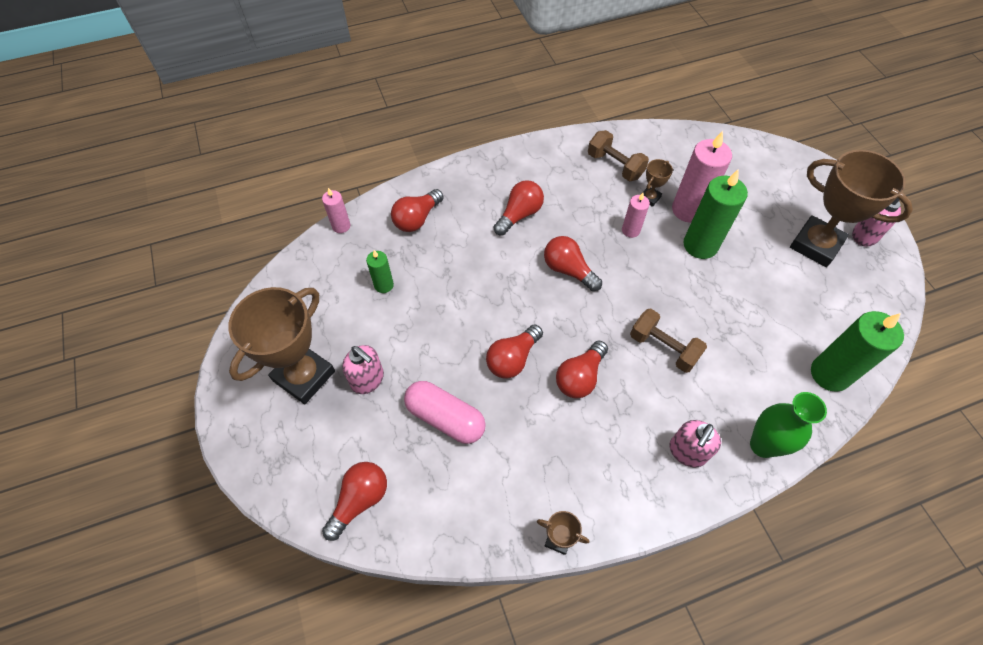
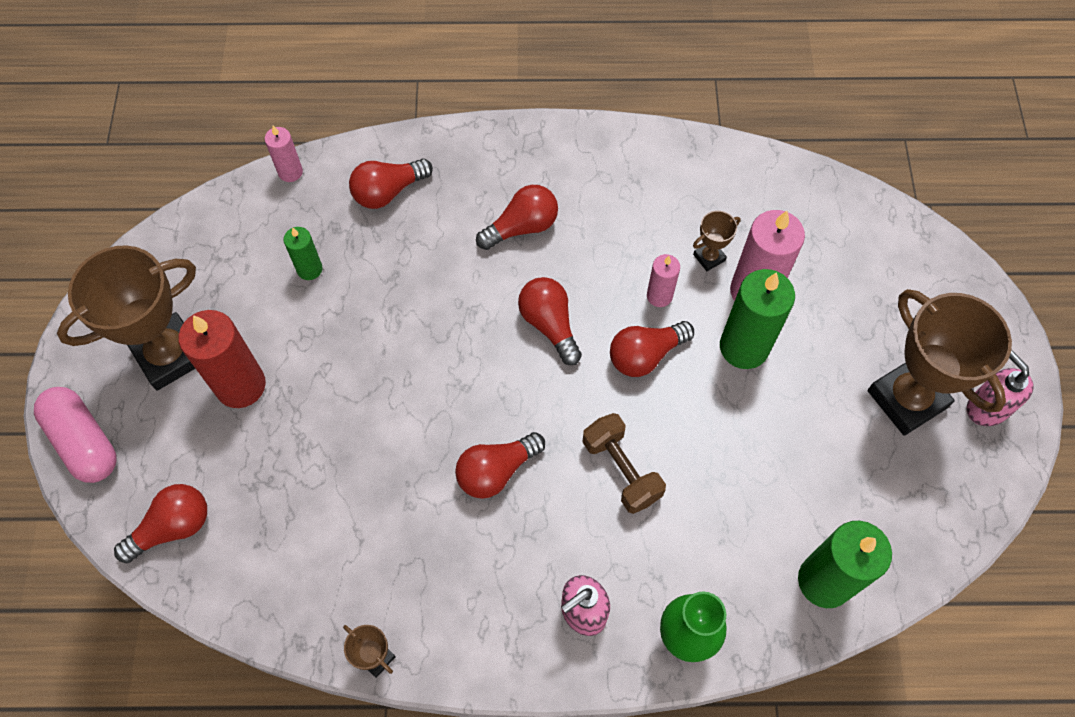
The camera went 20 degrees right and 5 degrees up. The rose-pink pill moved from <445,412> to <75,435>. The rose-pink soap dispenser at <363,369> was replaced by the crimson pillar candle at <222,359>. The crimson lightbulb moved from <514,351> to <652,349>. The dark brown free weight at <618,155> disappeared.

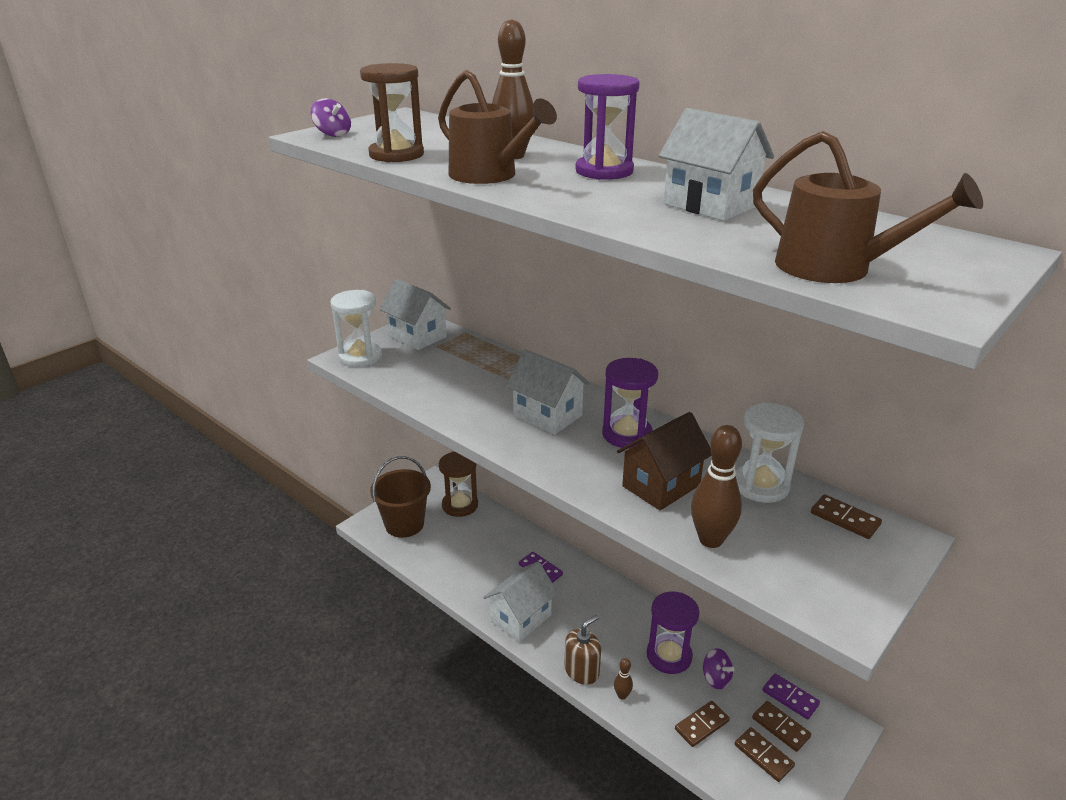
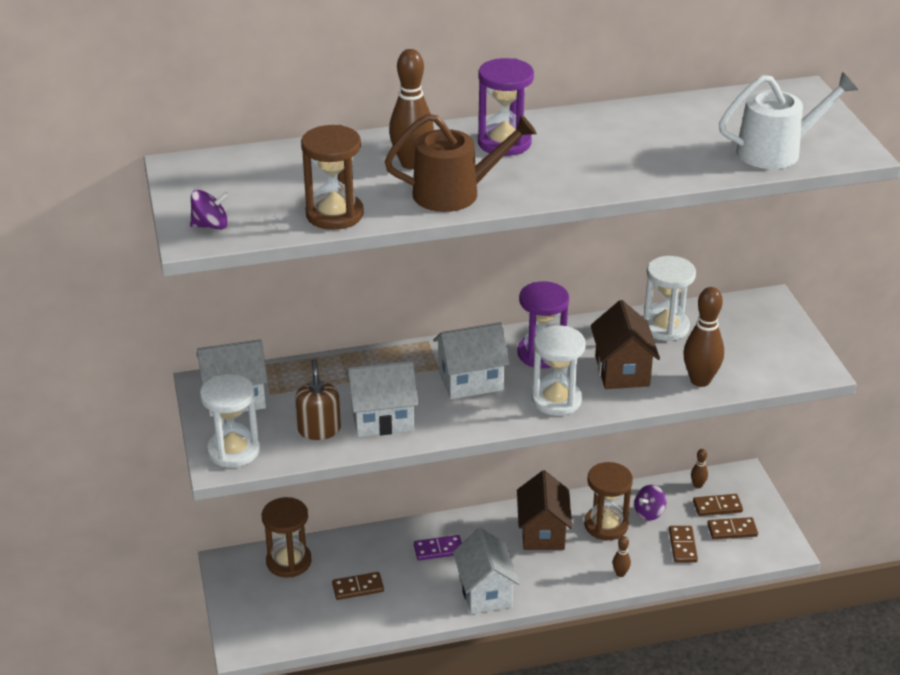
The camera went 55 degrees left and 5 degrees up. The dark brown soap dispenser moved from <582,650> to <318,399>. The dark brown domino moved from <846,516> to <358,586>. The pure white toy house moved from <716,164> to <382,399>. The dark brown toy house at <544,510> appeared. The pure white sandglass at <558,371> appeared. The violet sandglass at <673,633> became the dark brown sandglass at <608,501>. The violet spinning top at <719,668> turned 150 degrees clockwise. The violet domino at <791,696> was replaced by the dark brown skittle at <699,469>. The dark brown watering pot at <868,207> became the pure white watering pot at <788,120>. The dark brown bucket at <400,497> disappeared.

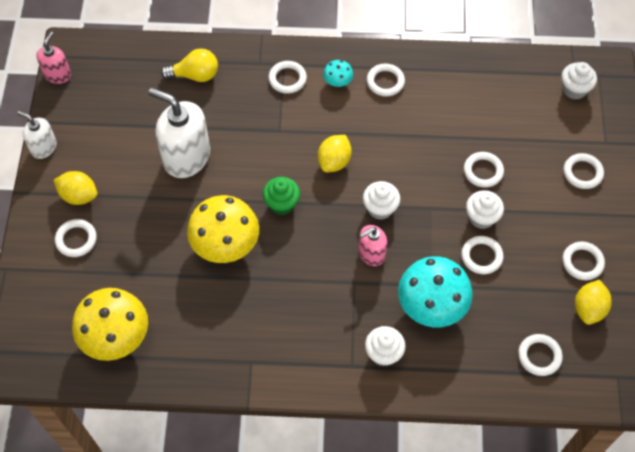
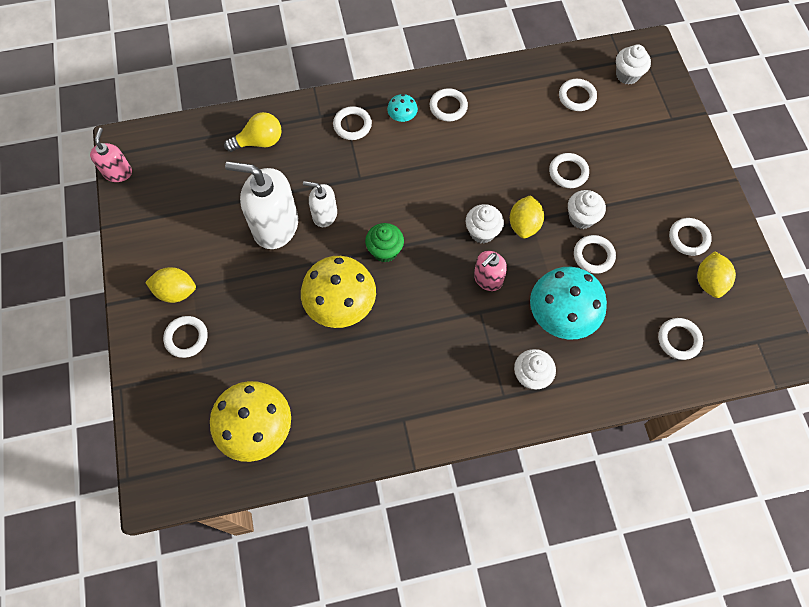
The camera went 15 degrees left and 5 degrees up. The pure white soap dispenser moved from <37,135> to <320,204>. The golden lemon moved from <335,153> to <527,216>. The pure white torus moved from <583,171> to <578,95>.

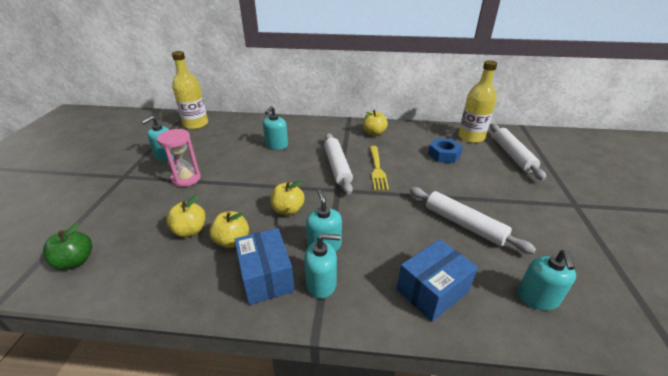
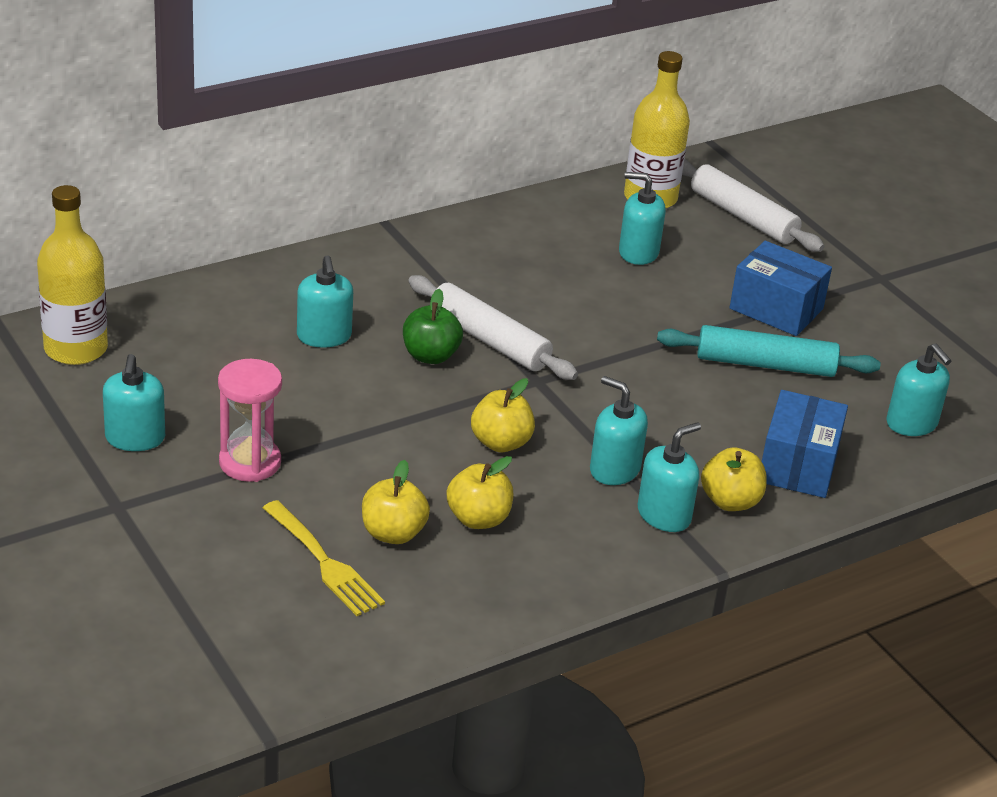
The camera went 40 degrees left and 0 degrees up. The golden table fork moved from <379,168> to <324,558>. The green apple moved from <67,246> to <433,326>. The blue nut at <445,150> was replaced by the turquoise soap dispenser at <642,218>. The pure white rolling pin at <473,220> became the turquoise rolling pin at <769,351>. The golden apple moved from <375,123> to <733,479>. The blue box moved from <264,266> to <780,288>.

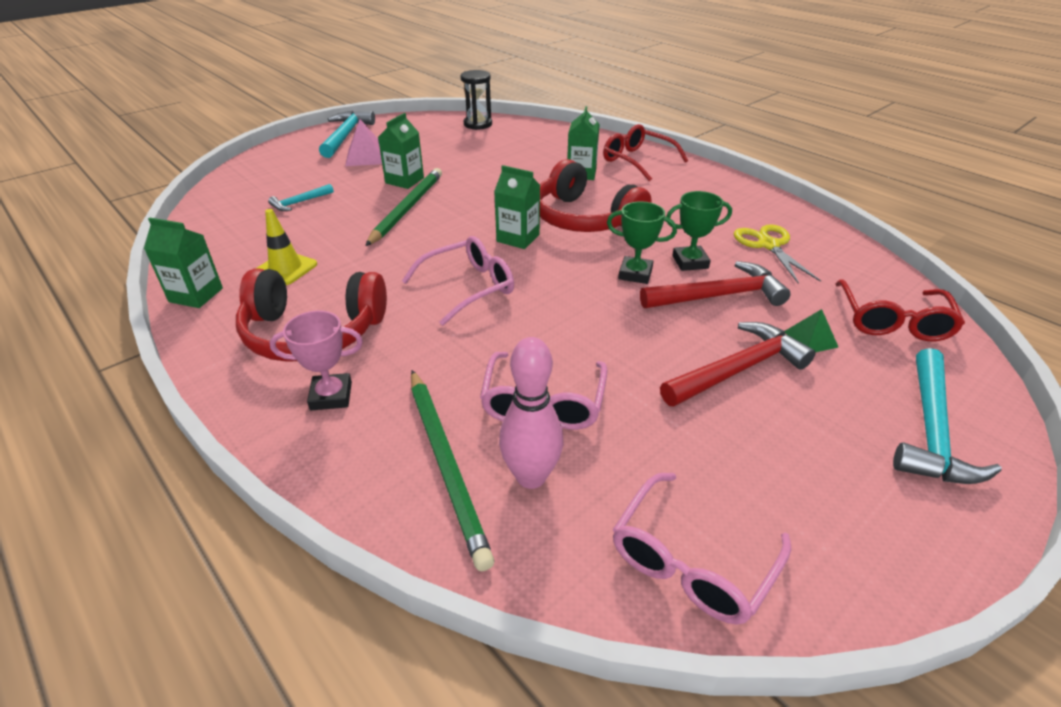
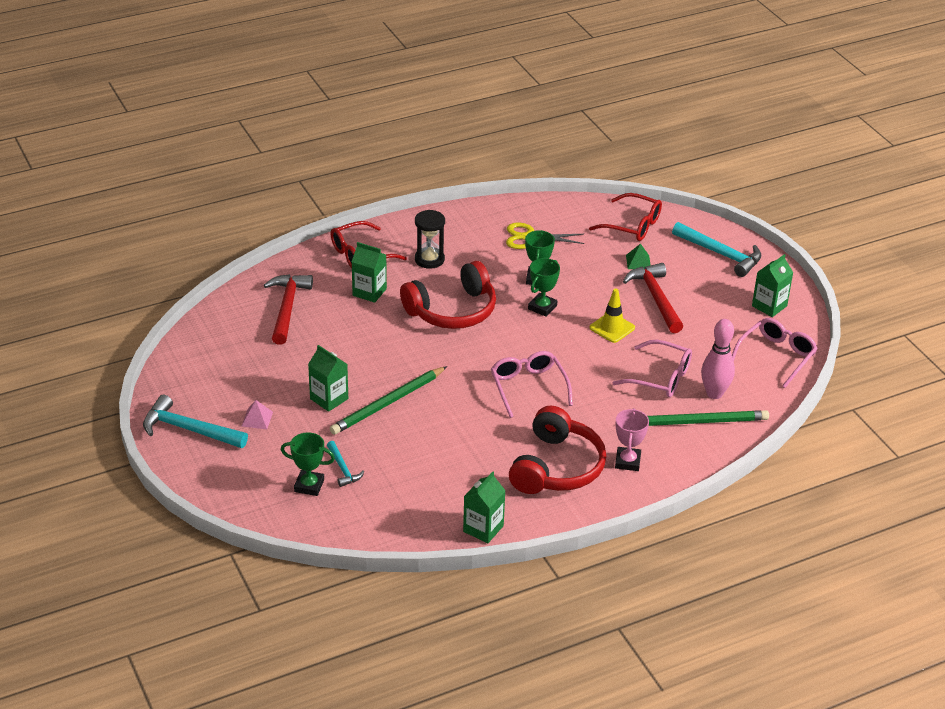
The camera went 75 degrees left and 0 degrees up. The rose-pink pyramid shape at <363,142> changed to 0.64 times the size. The crimson claw hammer moved from <715,284> to <288,309>. The green award cup at <308,464> appeared. The green pencil at <403,207> turned 75 degrees counterclockwise. The black sandglass moved from <476,100> to <430,239>. The golden safety cone moved from <287,247> to <612,316>. The rose-pink eyeglasses at <702,548> turned 105 degrees counterclockwise. The green carton moved from <517,207> to <773,285>.

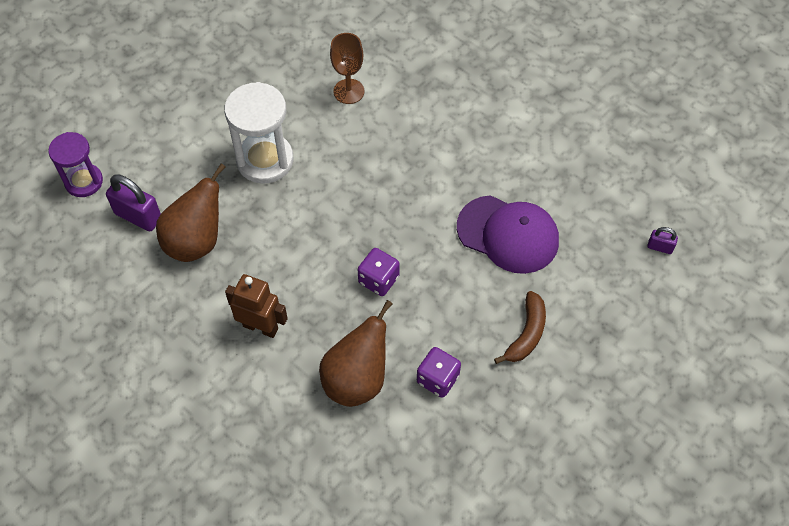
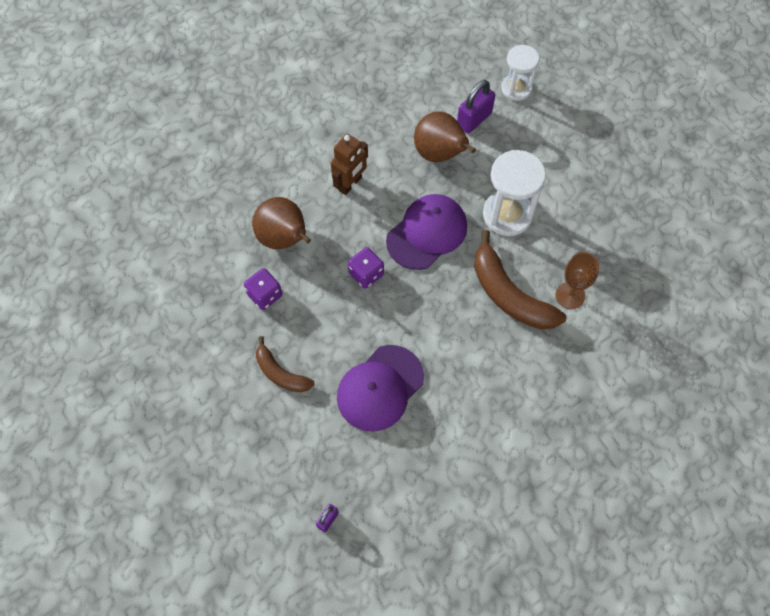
The camera went 105 degrees right and 5 degrees up. The violet baseball cap at <426,232> appeared. The dark brown banana fruit at <520,280> appeared. The violet sandglass at <75,164> became the pure white sandglass at <520,73>.

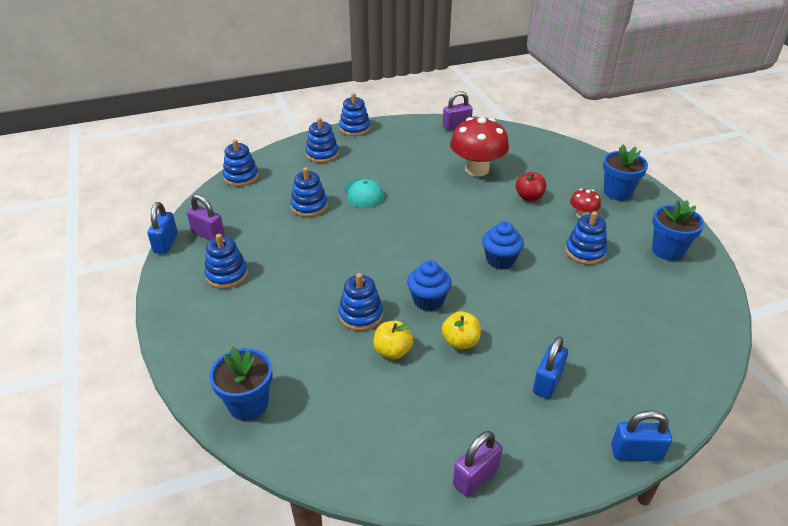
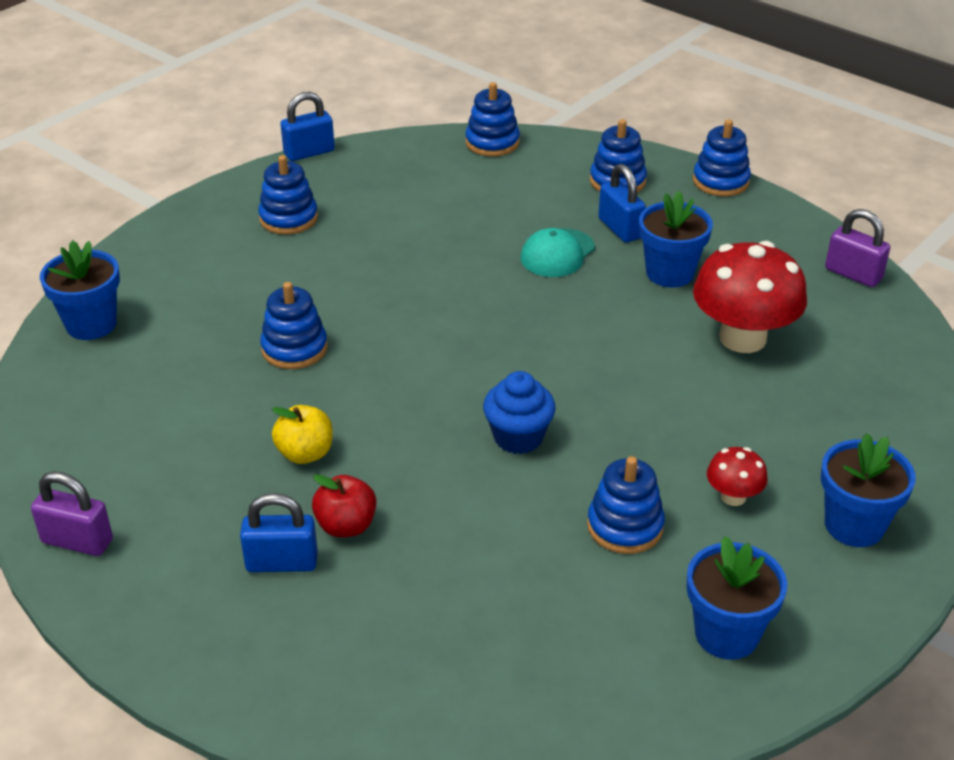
The camera went 60 degrees right and 0 degrees up. The crimson apple moved from <531,186> to <344,506>. The blue small lock moved from <641,436> to <622,203>. The blue plant pot at <676,239> appeared. The violet small lock at <206,217> disappeared. The blue ring stacker at <309,192> disappeared. The golden apple at <393,340> disappeared. The blue fairy cake at <429,285> disappeared.

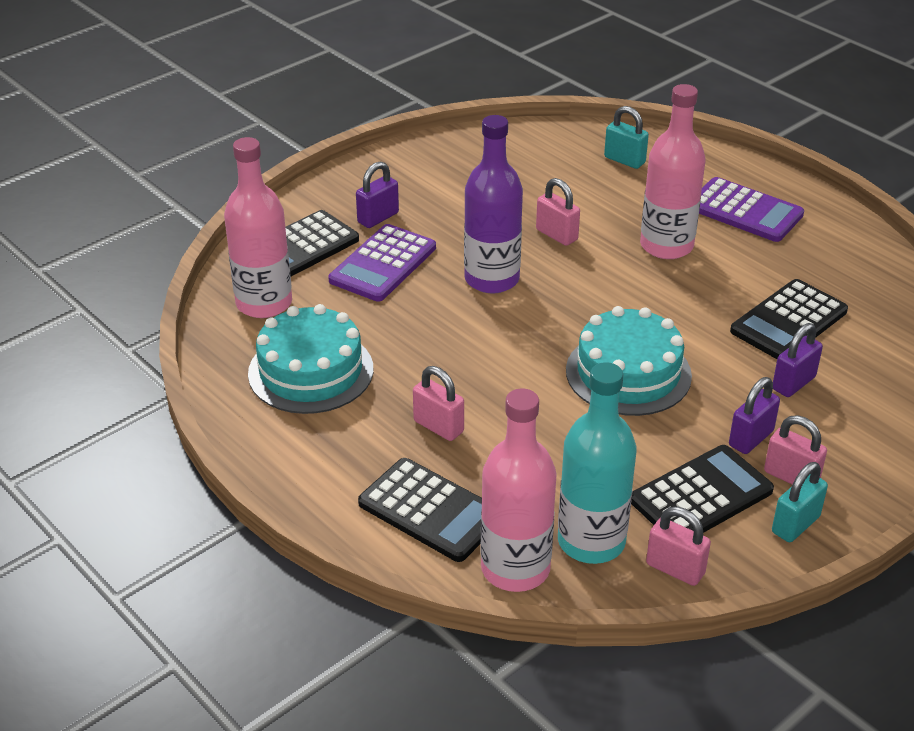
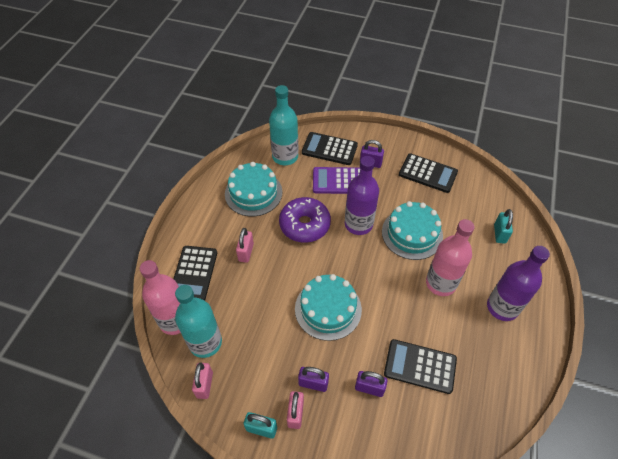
The camera went 60 degrees right and 15 degrees up. The rose-pink flask at <258,227> became the turquoise flask at <283,125>. The violet doughnut at <305,220> appeared. The rose-pink small lock at <558,212> was replaced by the turquoise cake at <412,230>. The black adding machine moved from <702,489> to <428,173>. The violet adding machine at <751,209> was replaced by the violet flask at <518,283>.

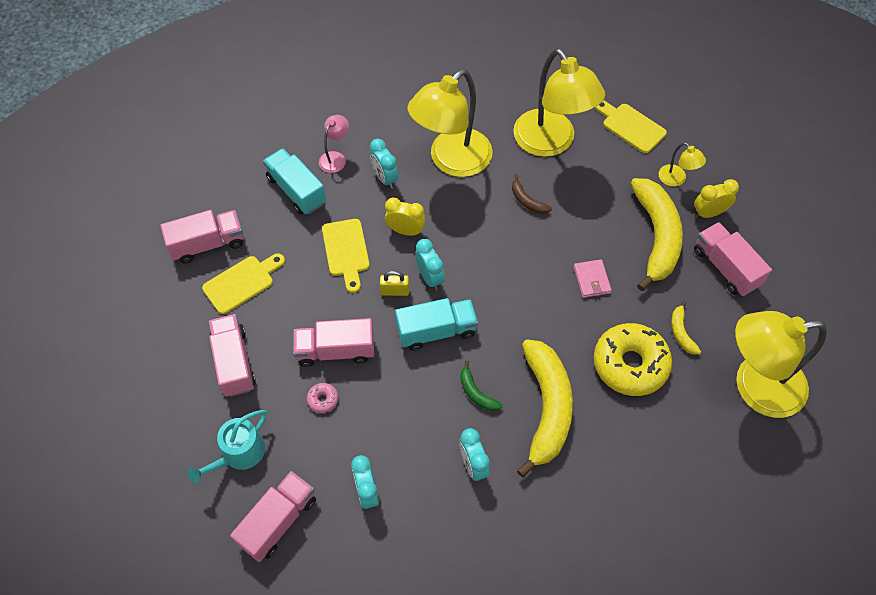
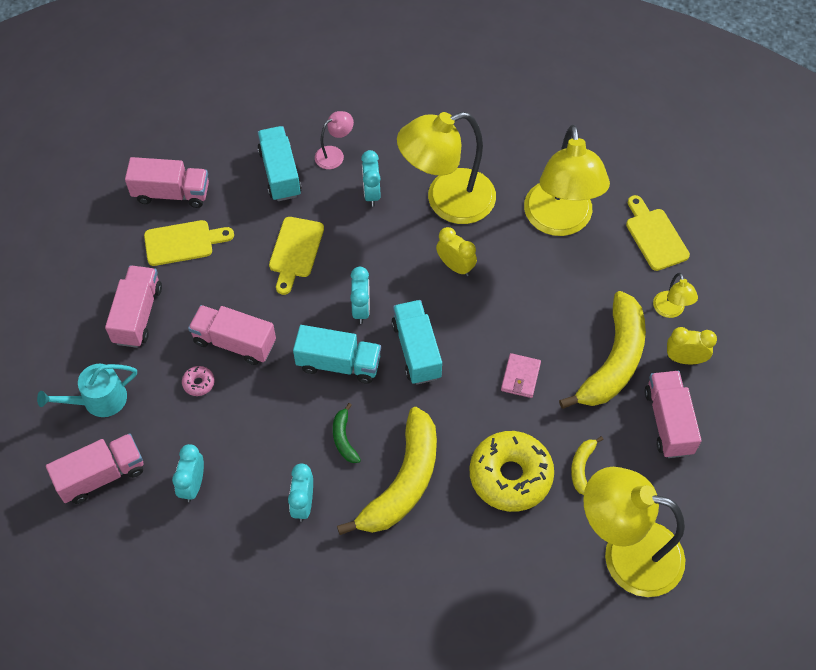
The camera went 25 degrees right and 0 degrees up. The turquoise toy truck at <416,342> appeared. The golden bedside clock moved from <405,217> to <456,251>. The golden small lock at <394,283> disappeared. The dark brown banana fruit at <532,194> disappeared.

